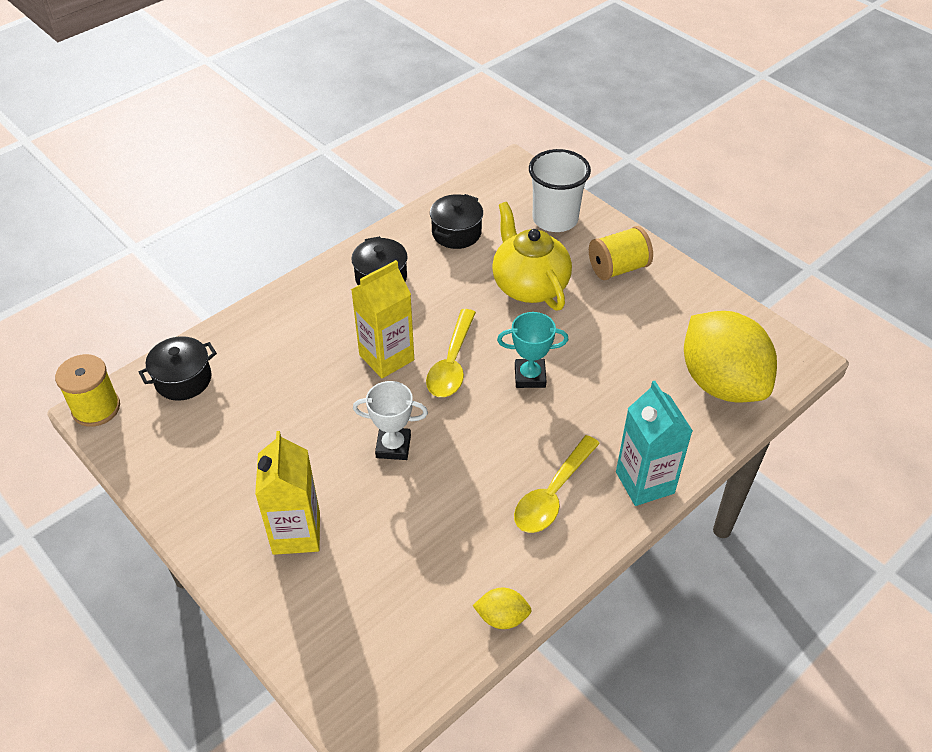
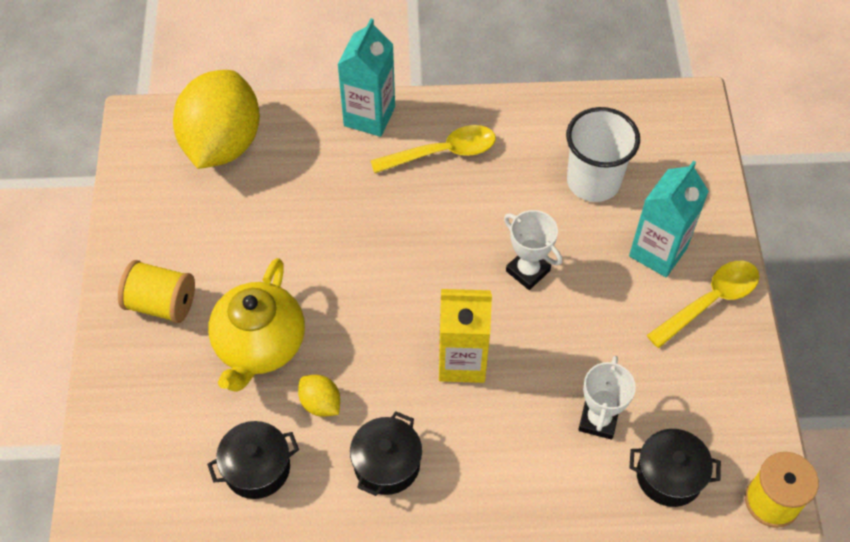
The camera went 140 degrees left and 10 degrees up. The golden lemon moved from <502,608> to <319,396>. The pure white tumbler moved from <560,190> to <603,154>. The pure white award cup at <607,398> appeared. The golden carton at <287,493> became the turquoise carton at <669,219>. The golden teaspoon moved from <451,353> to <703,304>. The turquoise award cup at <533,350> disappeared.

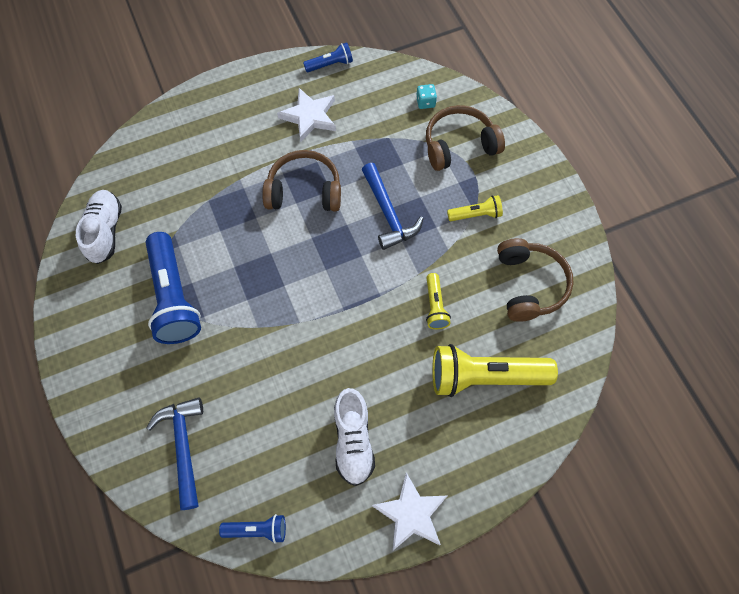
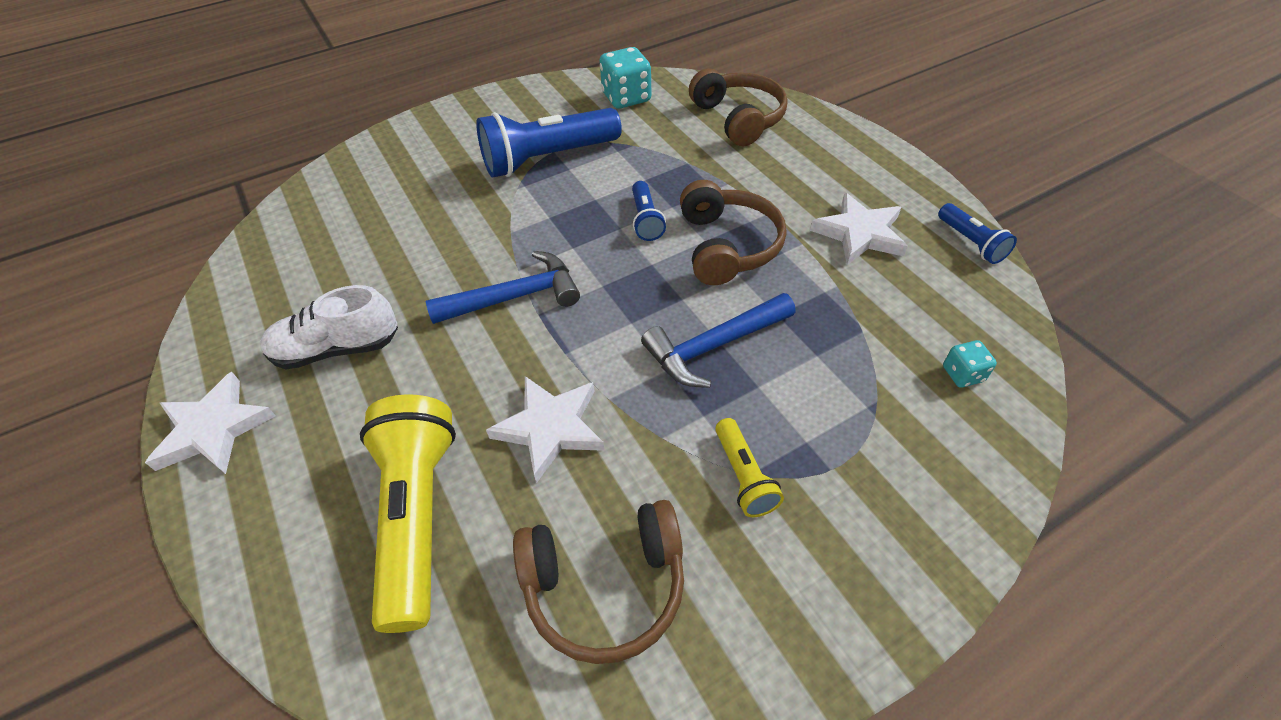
The camera went 85 degrees right and 15 degrees down. The blue claw hammer moved from <174,453> to <503,287>. The golden flashlight at <438,301> was replaced by the pure white star at <545,429>. The pure white sneaker at <99,227> was replaced by the turquoise die at <626,78>. The blue flashlight moved from <252,529> to <649,211>. The dark brown headset moved from <465,138> to <738,107>.

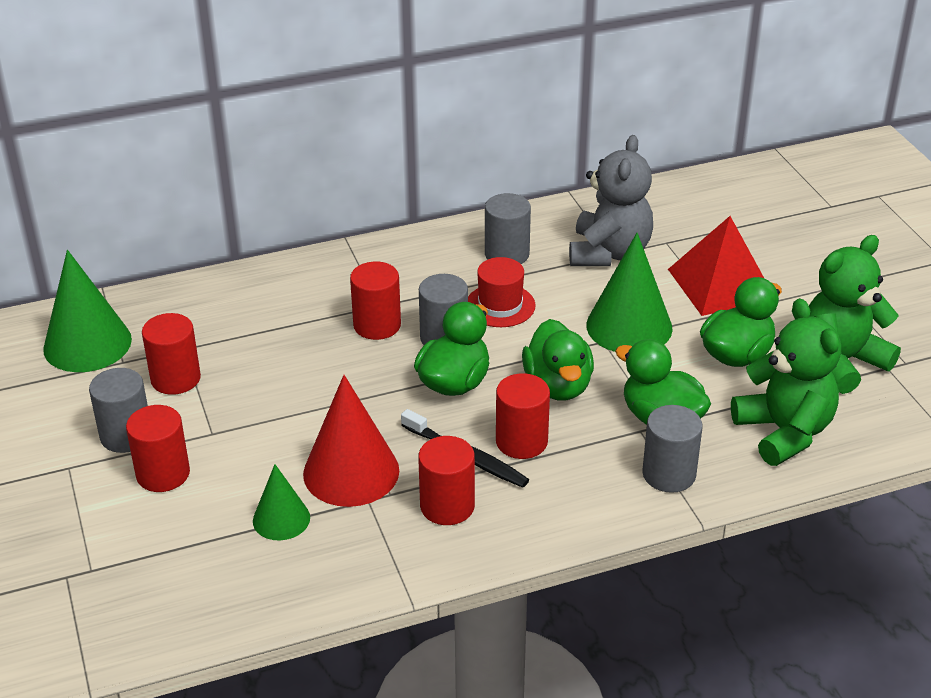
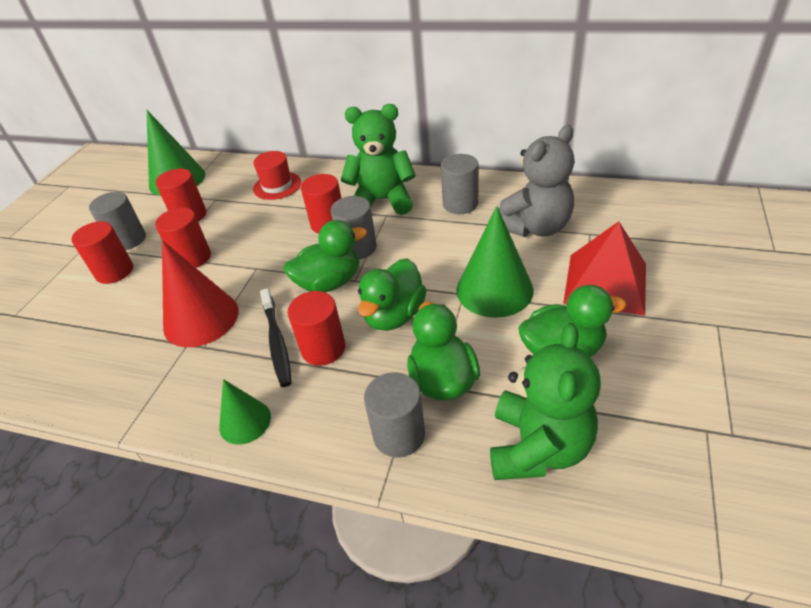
The camera went 40 degrees right and 5 degrees up. The crimson solid cylinder moved from <446,480> to <183,238>. The green cone shape moved from <281,502> to <245,412>. The crimson top hat moved from <502,292> to <277,175>. The green stuffed bear moved from <855,314> to <378,159>.

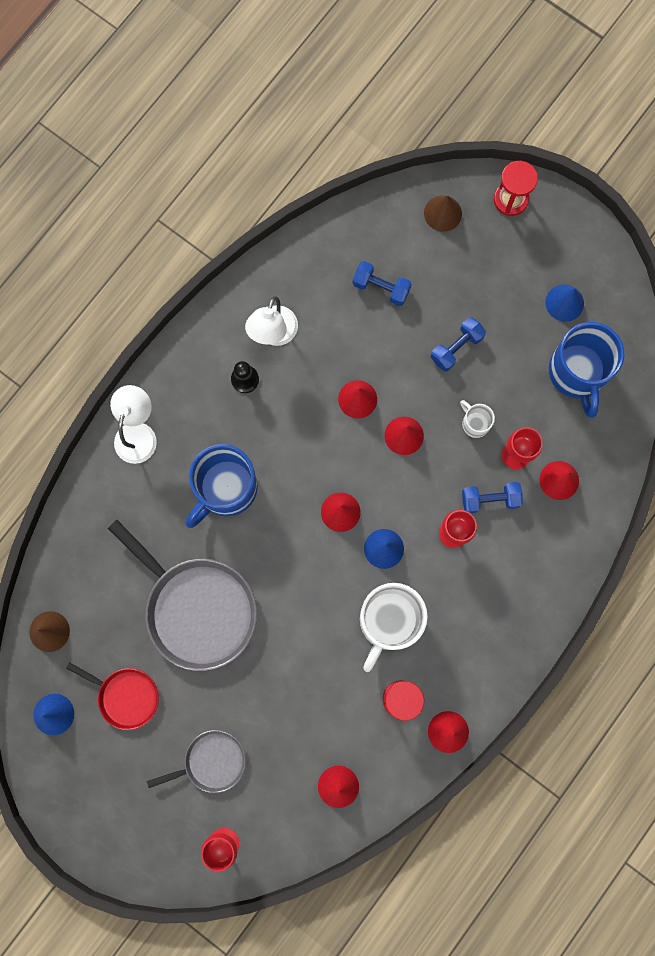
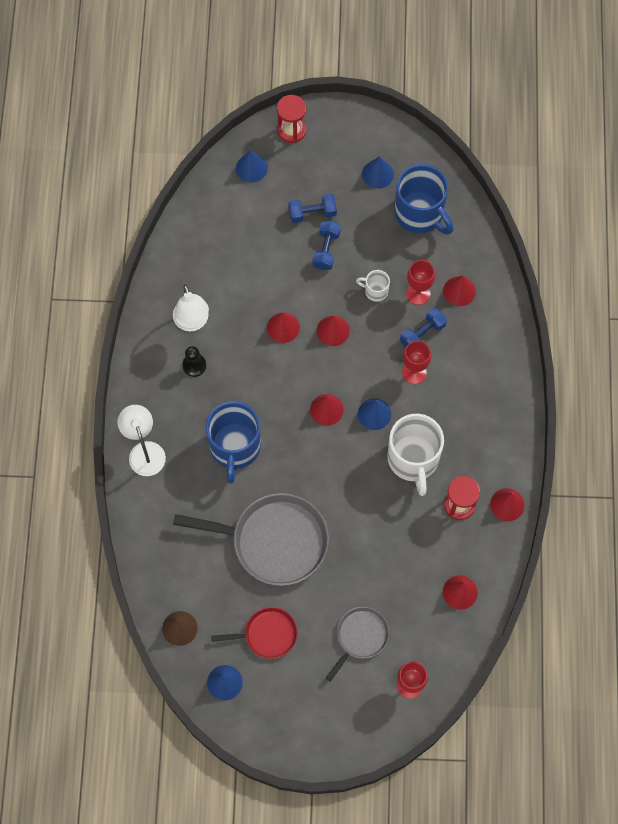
The camera went 35 degrees left and 10 degrees down. The dark brown cone shape at <443,213> became the blue cone shape at <252,166>. The blue free weight moved from <382,283> to <312,208>.

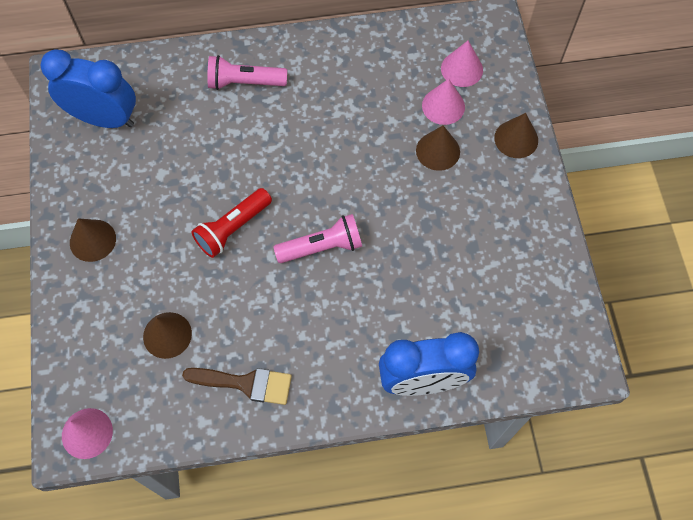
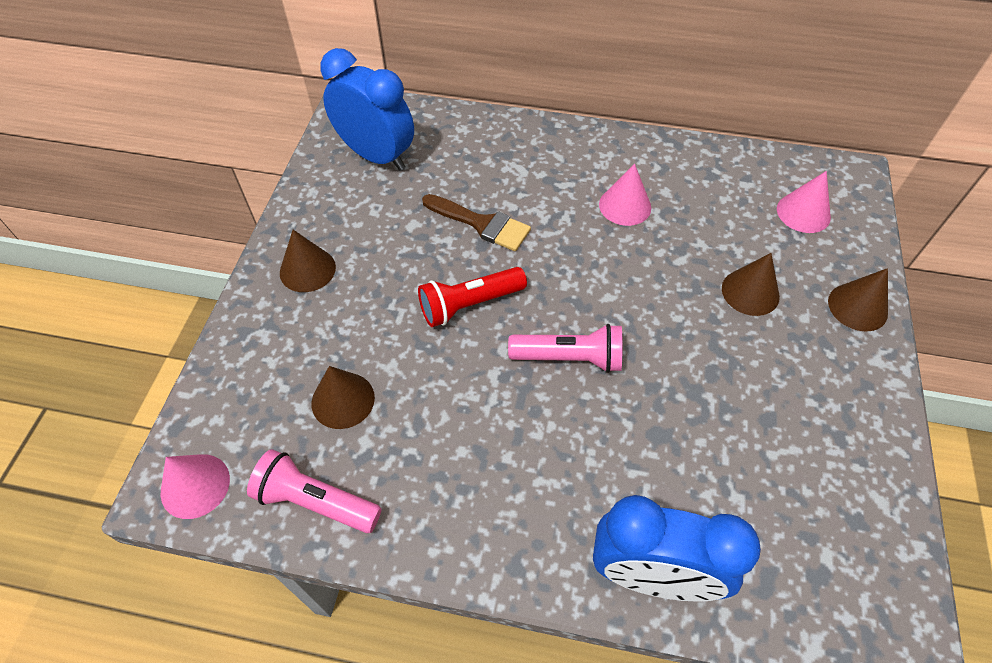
The camera went 20 degrees right and 10 degrees down. The rose-pink flashlight moved from <247,72> to <314,491>. The dark brown paintbrush moved from <237,386> to <476,222>. The rose-pink cone shape moved from <443,102> to <625,195>.

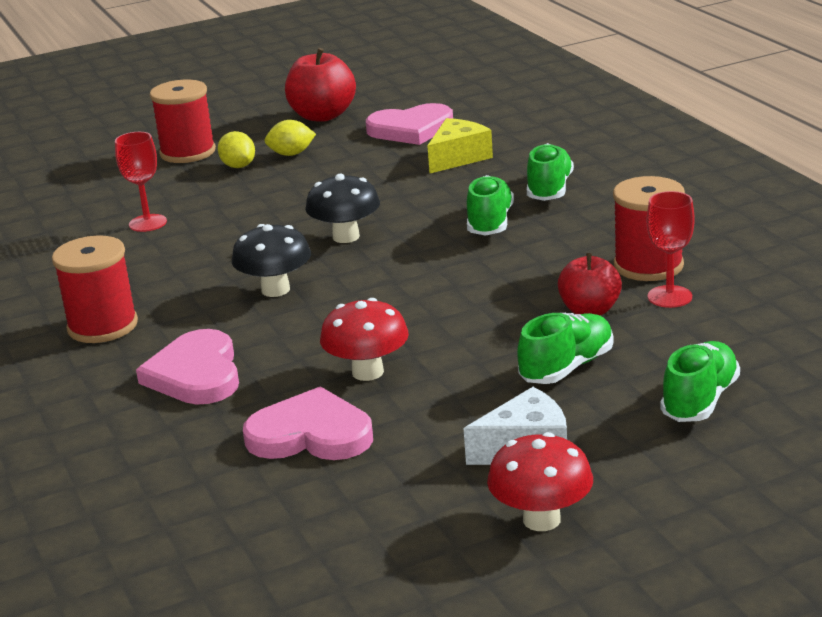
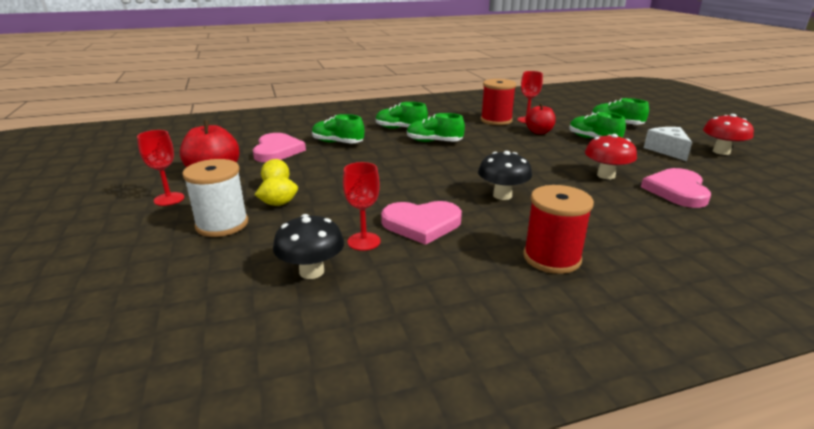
The camera went 85 degrees left and 0 degrees up. The crimson chalice at <160,168> appeared. The crimson spool at <183,121> became the pure white spool at <215,198>. The black toadstool moved from <342,208> to <308,246>. The golden cheese wedge at <460,145> was replaced by the green sneaker at <338,129>. The rose-pink heart moved from <187,367> to <421,223>.

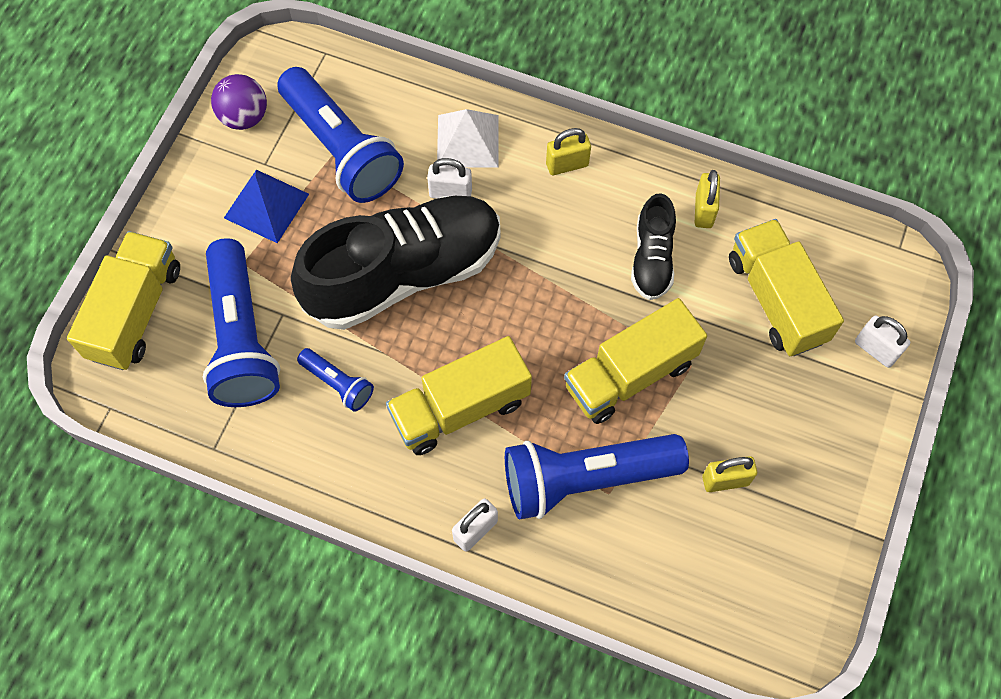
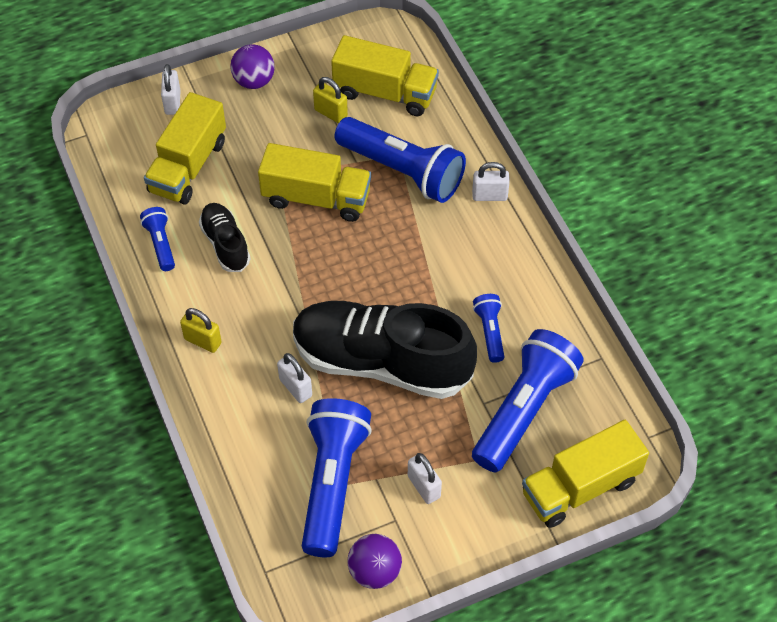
The camera went 135 degrees left and 10 degrees down. The golden small lock at <707,199> was replaced by the blue flashlight at <157,239>. The black sneaker at <653,246> turned 75 degrees counterclockwise. The violet sphere at <252,66> appeared. The golden toy truck moved from <459,395> to <385,75>. The blue pyramid shape at <266,206> was replaced by the pure white small lock at <425,478>. The pure white pyramid shape at <468,138> disappeared.

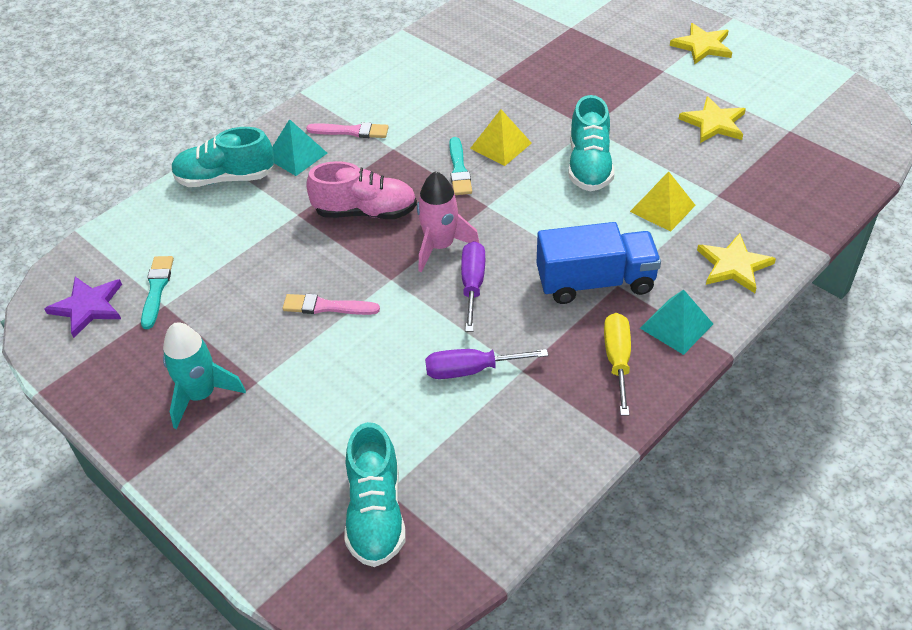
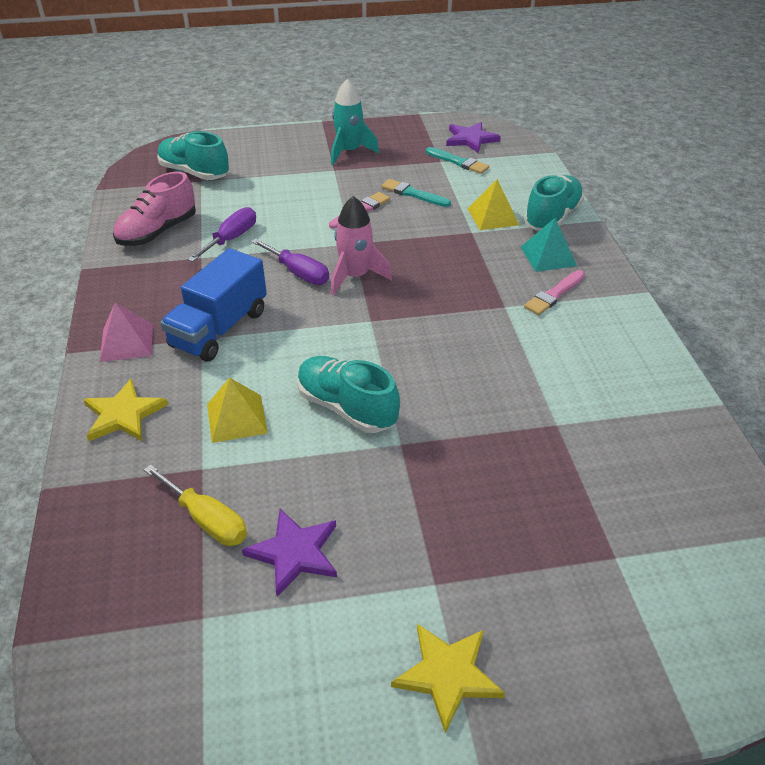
The camera went 125 degrees right and 5 degrees down. The turquoise pyramid shape at <676,322> became the rose-pink pyramid shape at <126,332>. The rose-pink sneaker moved from <361,190> to <154,209>. The golden flat screwdriver moved from <617,364> to <195,505>. The golden star at <712,119> became the violet star at <289,553>. The turquoise paintbrush moved from <460,166> to <416,193>. The golden pyramid shape moved from <501,137> to <493,204>.

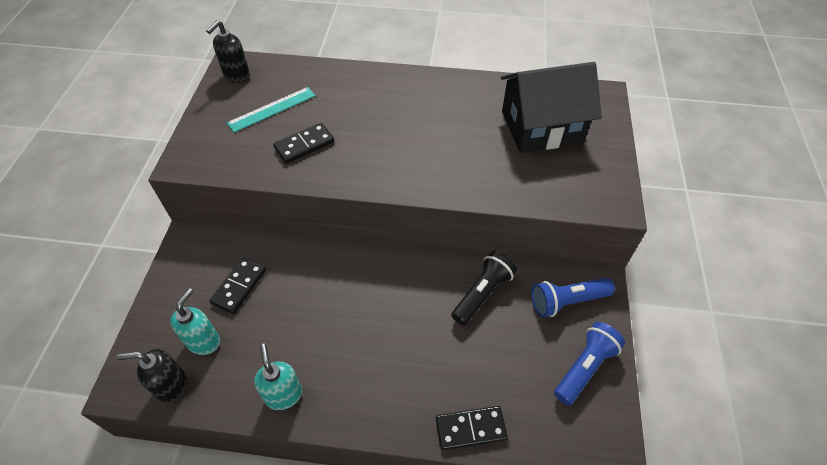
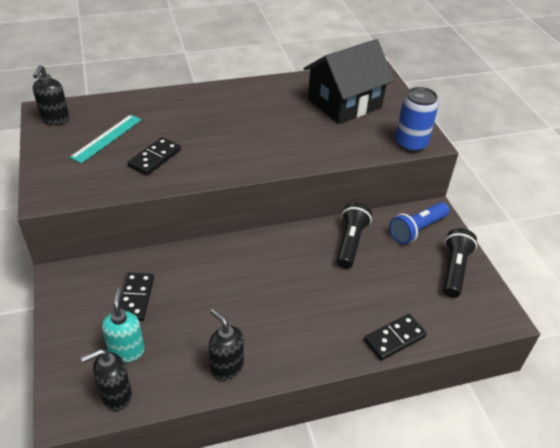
The camera went 25 degrees left and 10 degrees down. The turquoise soap dispenser at <278,377> became the black soap dispenser at <226,344>. The blue soda can at <417,119> appeared. The blue flashlight at <589,364> became the black flashlight at <460,263>.

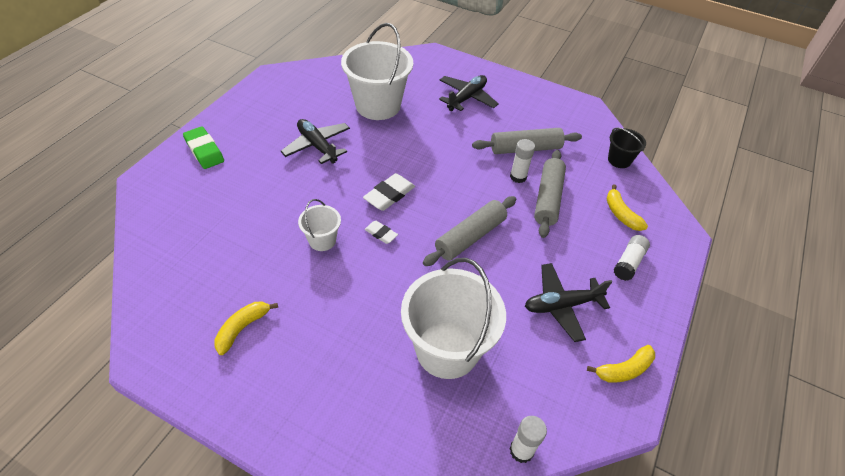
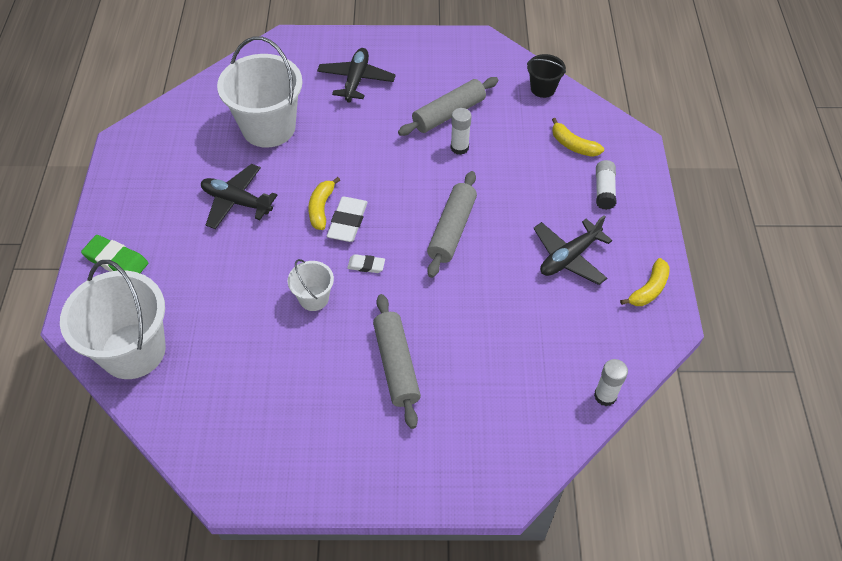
The camera went 25 degrees left and 5 degrees up. The pure white bucket moved from <453,318> to <113,319>. The golden banana fruit moved from <246,328> to <324,203>. The ash-grey rolling pin moved from <550,194> to <397,361>.

